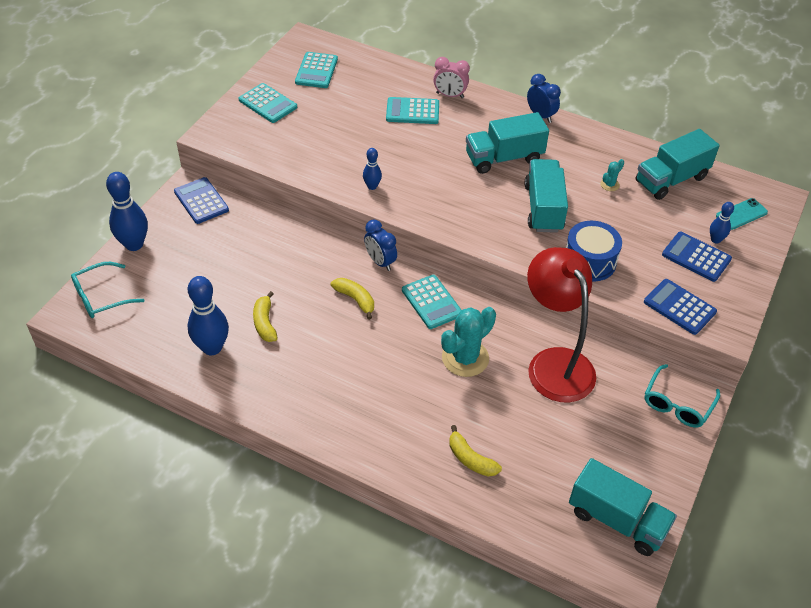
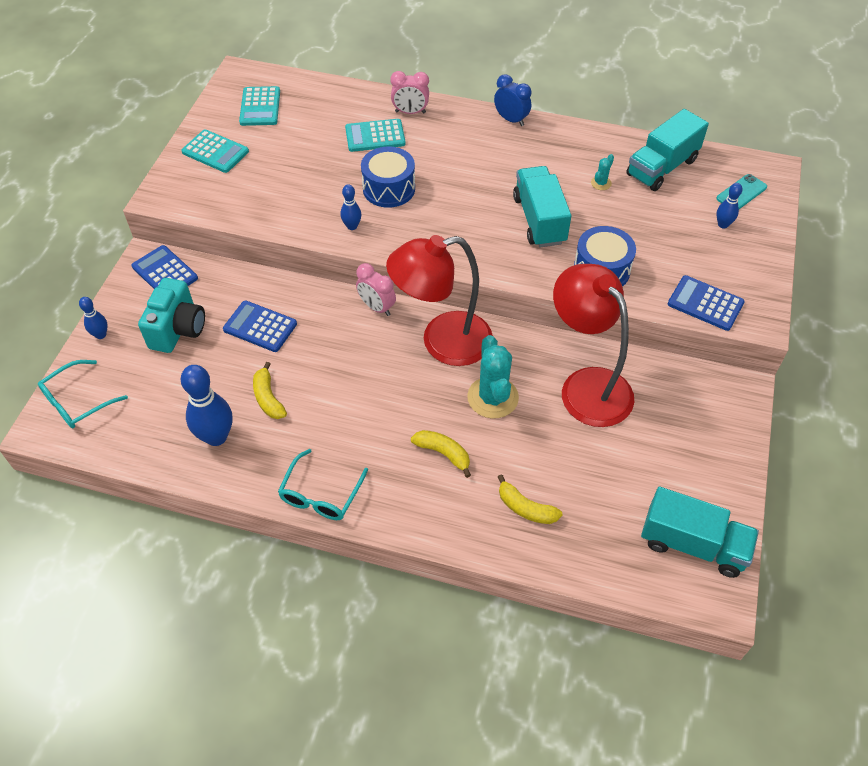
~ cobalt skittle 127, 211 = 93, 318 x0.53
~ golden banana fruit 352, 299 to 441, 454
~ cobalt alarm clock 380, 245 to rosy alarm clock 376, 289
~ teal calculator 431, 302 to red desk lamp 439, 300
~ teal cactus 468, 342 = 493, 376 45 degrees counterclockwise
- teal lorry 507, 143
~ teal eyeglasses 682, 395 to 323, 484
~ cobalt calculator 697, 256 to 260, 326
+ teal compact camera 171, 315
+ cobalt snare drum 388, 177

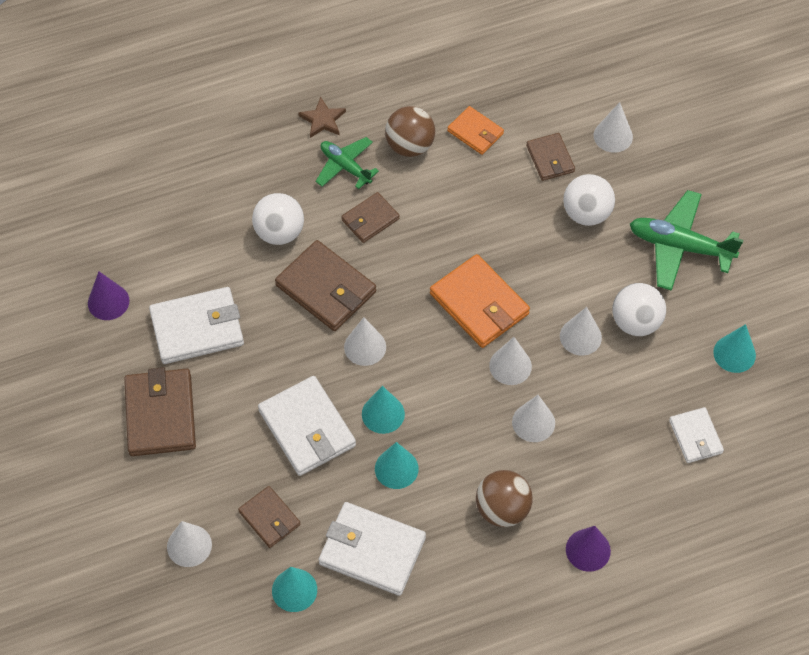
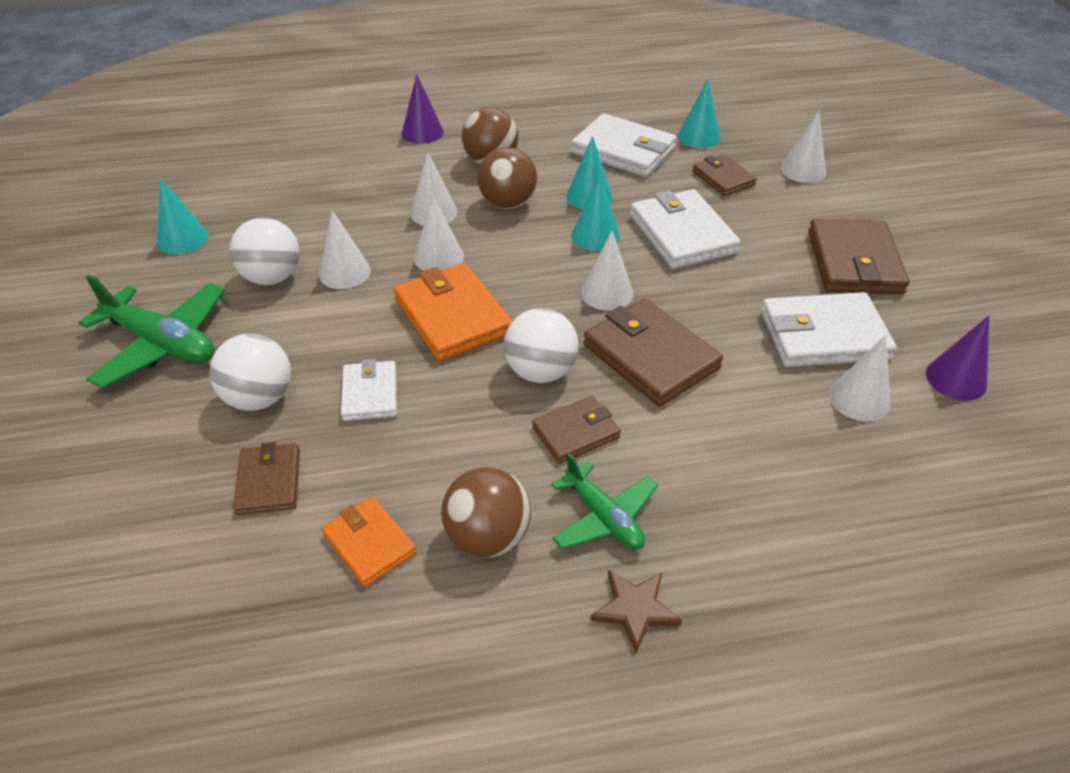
~ pure white play ball 278, 219 to 541, 345
~ pure white cone 613, 127 to 860, 378
~ pure white wallet 696, 435 to 369, 390
+ brown play ball 507, 178

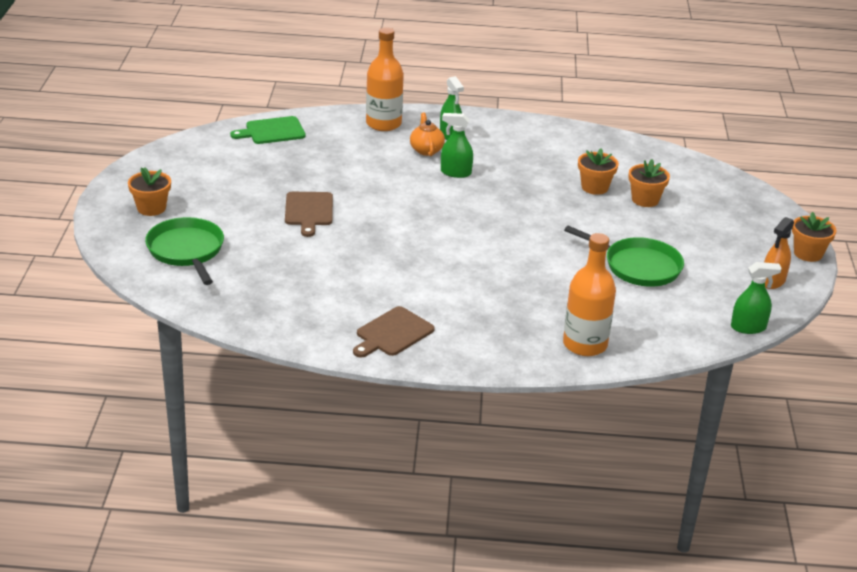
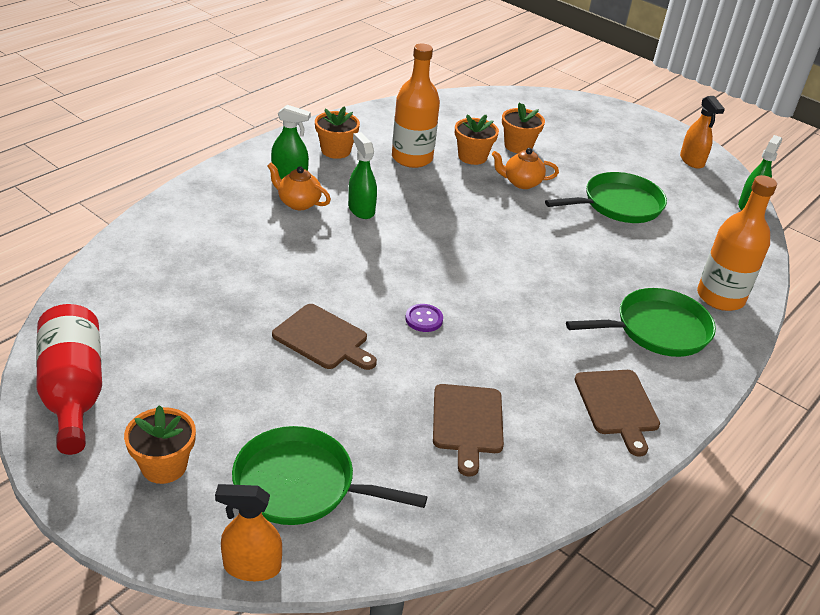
- emerald cutting board 268, 130
~ orange drink bottle 385, 79 to 416, 106
~ emerald sprayer 457, 145 = 362, 175 105 degrees clockwise
~ orange potted plant 814, 237 to 337, 132
+ red drink bottle 69, 379
+ orange sprayer 248, 532
+ purple button 424, 318
+ brown cutting board 468, 430
+ orange teapot 525, 168
+ emerald skillet 641, 322

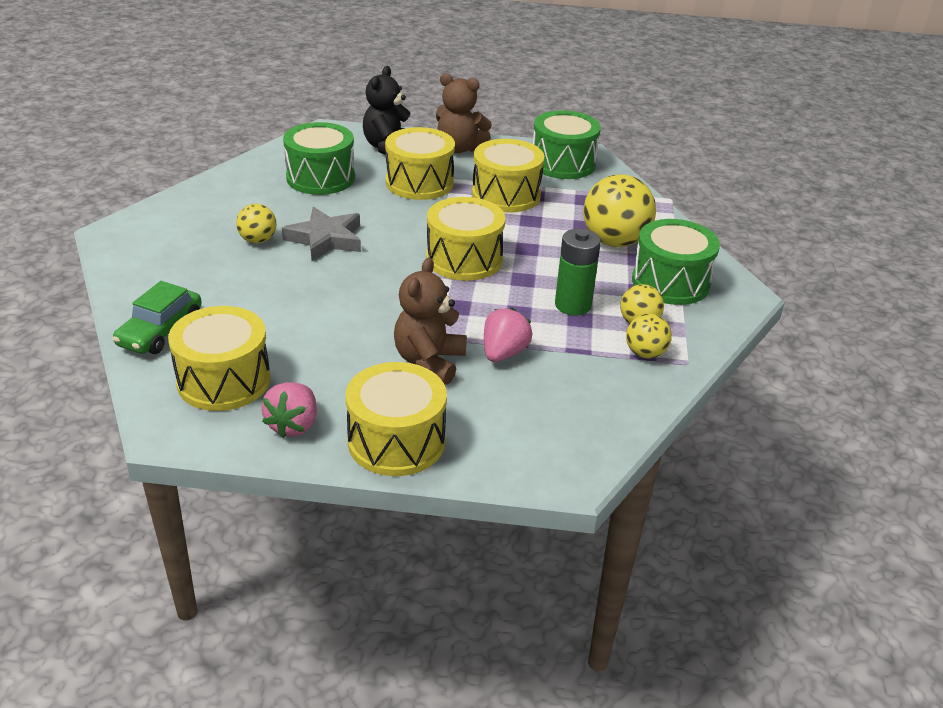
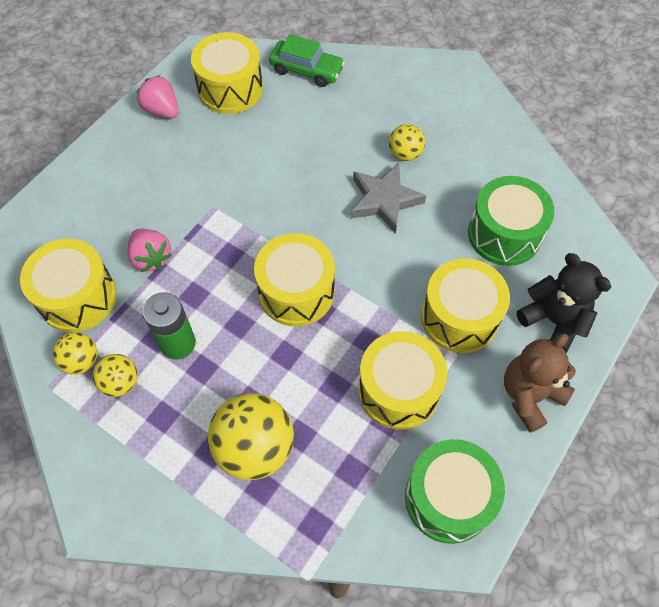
~ emerald car 157, 317 = 307, 60 150 degrees clockwise
~ golden snare drum 396, 419 to 68, 285
- brown teddy bear 430, 321
- emerald snare drum 676, 262

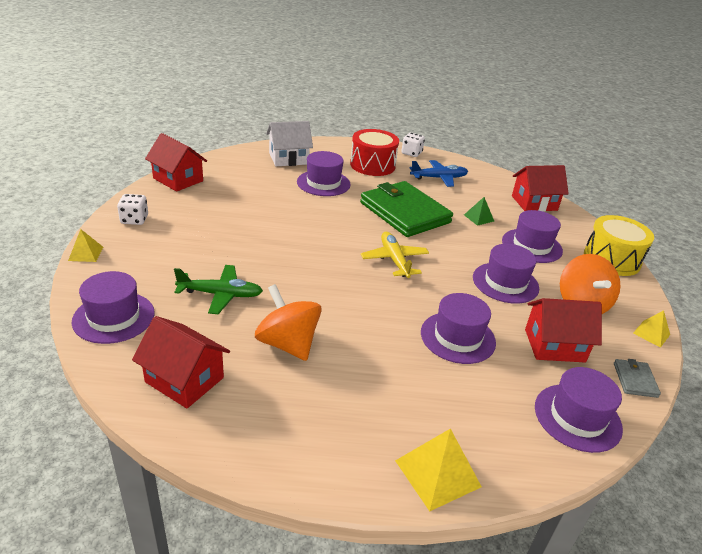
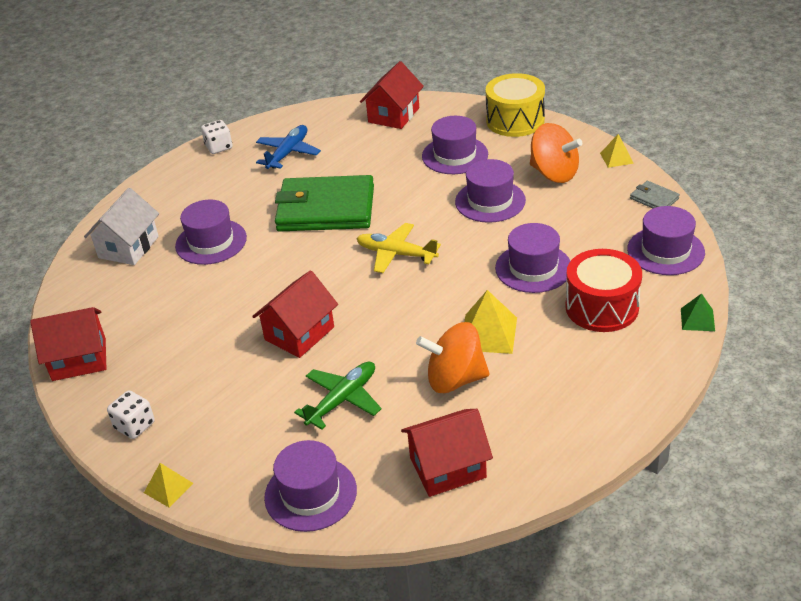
~ red snare drum 374, 152 to 603, 290
~ golden pyramid 438, 469 to 490, 322
~ emerald pyramid 479, 211 to 698, 312
~ red house 563, 330 to 295, 314

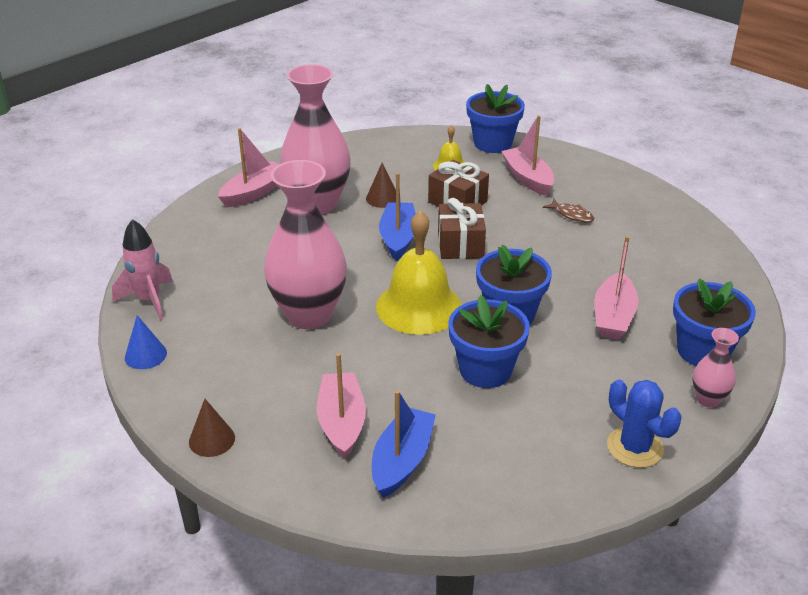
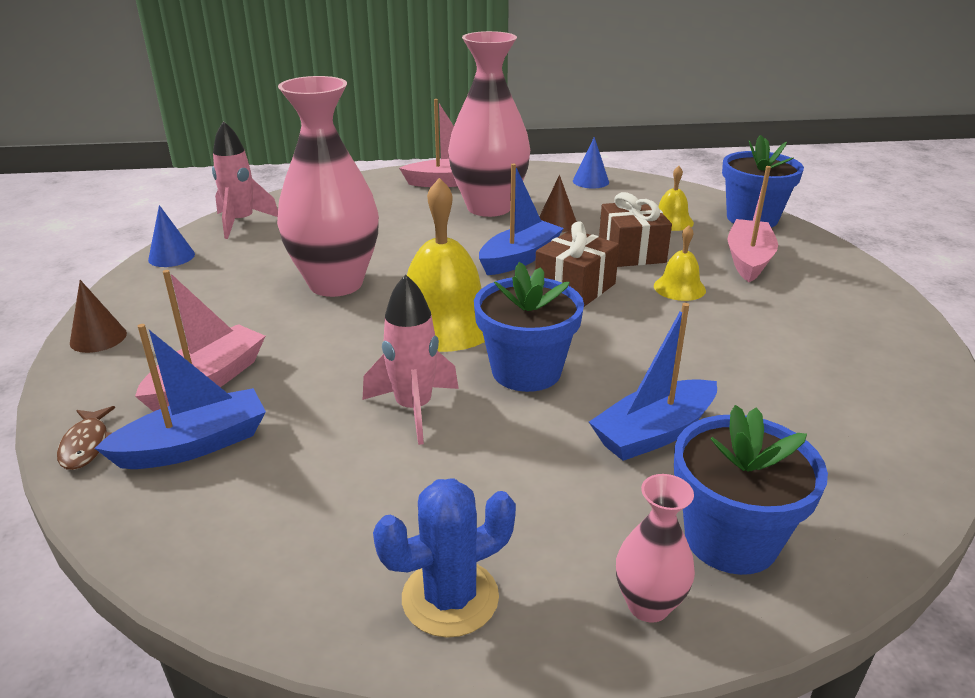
~ cobalt potted plant 489, 341 to rosy rocket 411, 359
~ brown toy fish 569, 211 to 86, 438
~ rosy sailboat 616, 288 to cobalt sailboat 653, 382
~ cobalt cactus 644, 423 = 444, 558 60 degrees clockwise
+ cobalt cone 591, 162
+ golden bell 680, 263

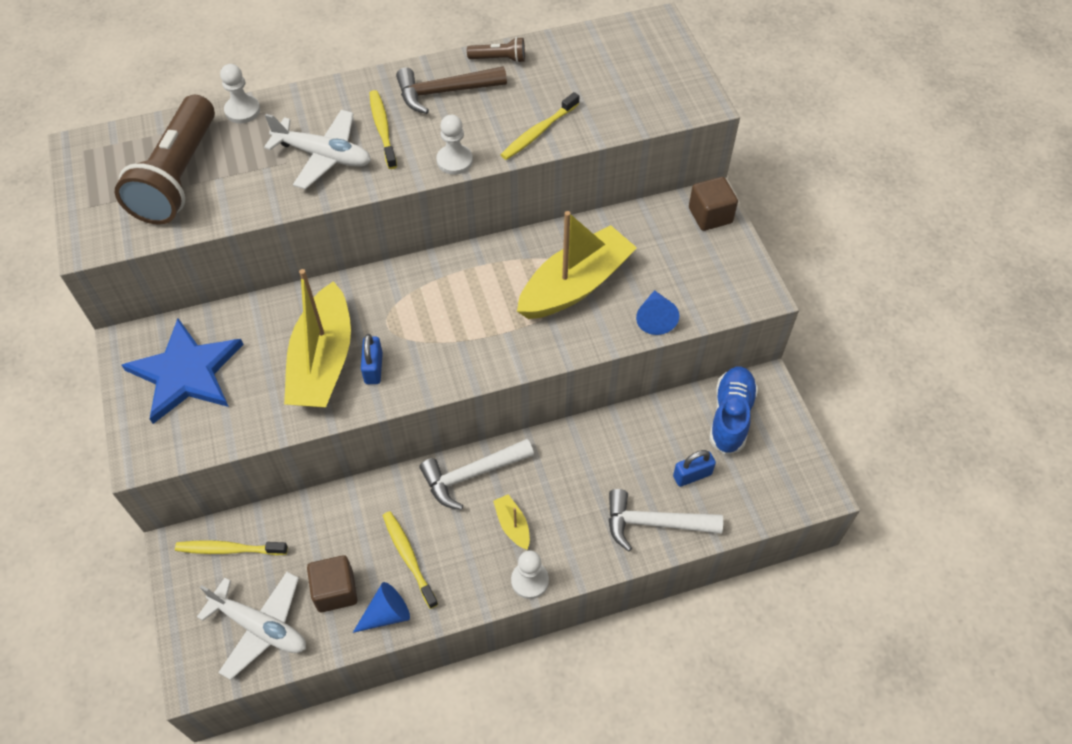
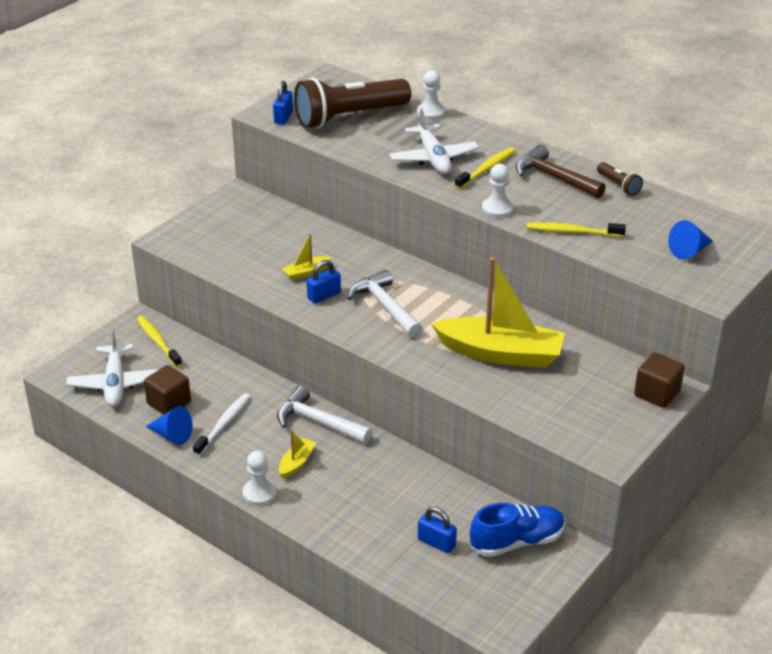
- cobalt star 183, 371
~ golden sailboat 317, 338 = 306, 257 x0.43
~ golden toothbrush 410, 560 to pure white toothbrush 222, 424
~ pure white claw hammer 666, 520 to 385, 304
~ cobalt cone 657, 312 to 690, 240
+ cobalt padlock 283, 102

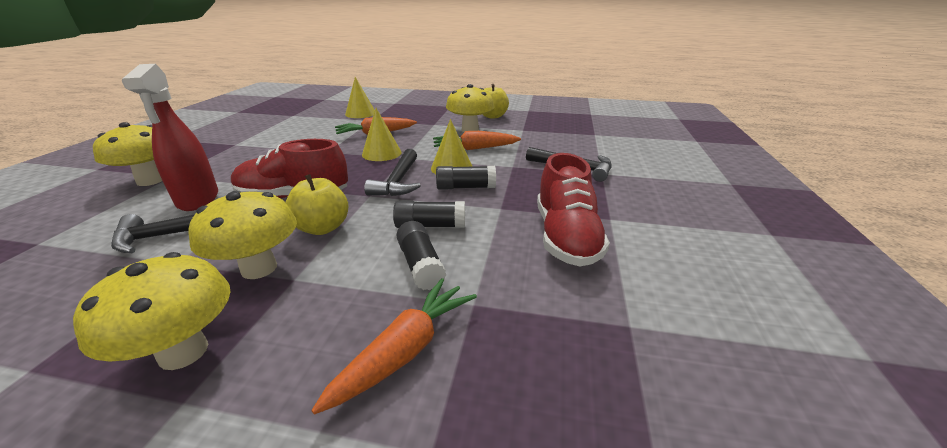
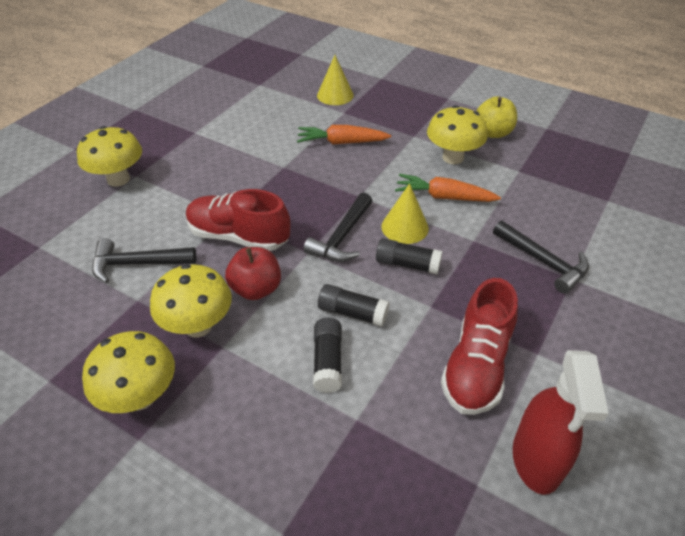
~ red sprayer 170, 137 to 561, 422
~ golden apple 316, 204 to red apple 253, 273
- orange root vegetable 394, 346
- golden cone 382, 134

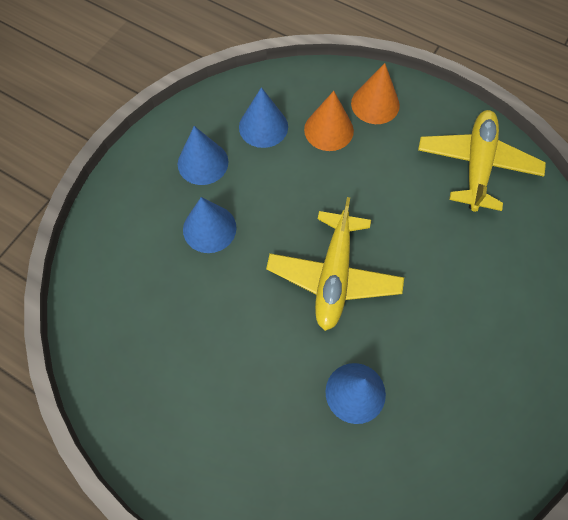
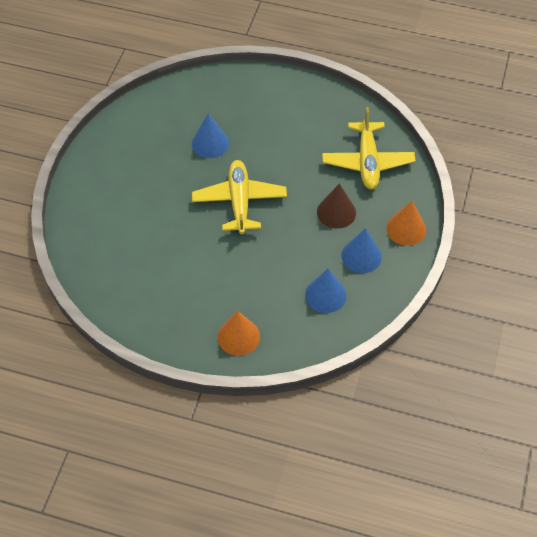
~ cobalt cone 210, 225 to brown cone 336, 206
~ orange cone 329, 121 to 406, 223
~ golden aeroplane 482, 161 to 368, 148

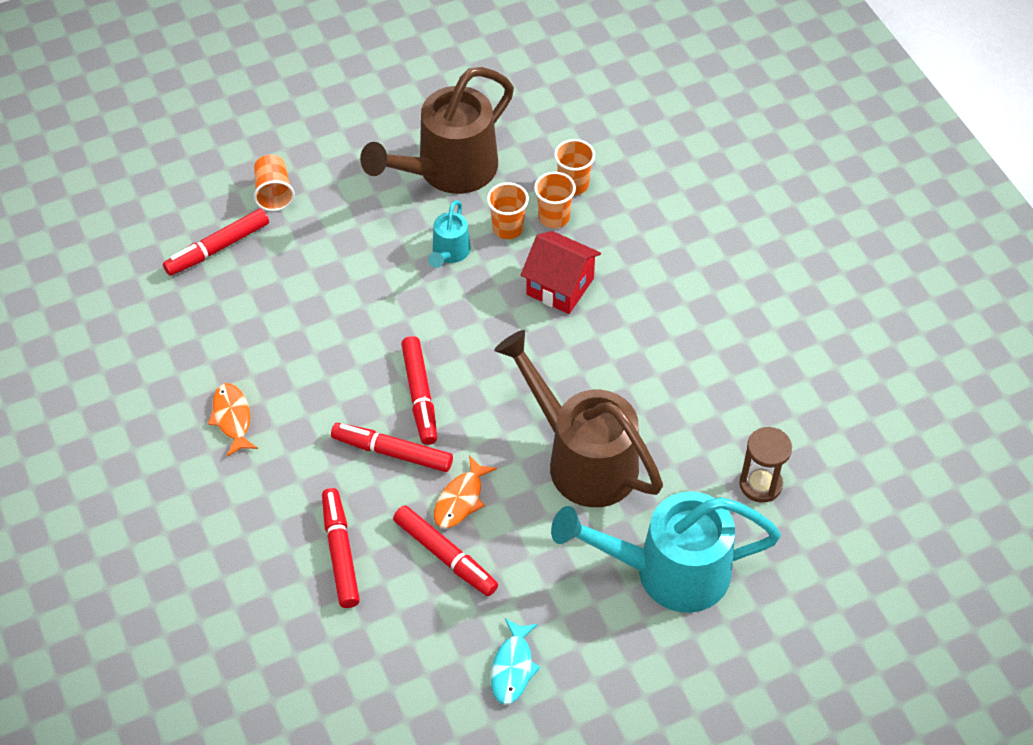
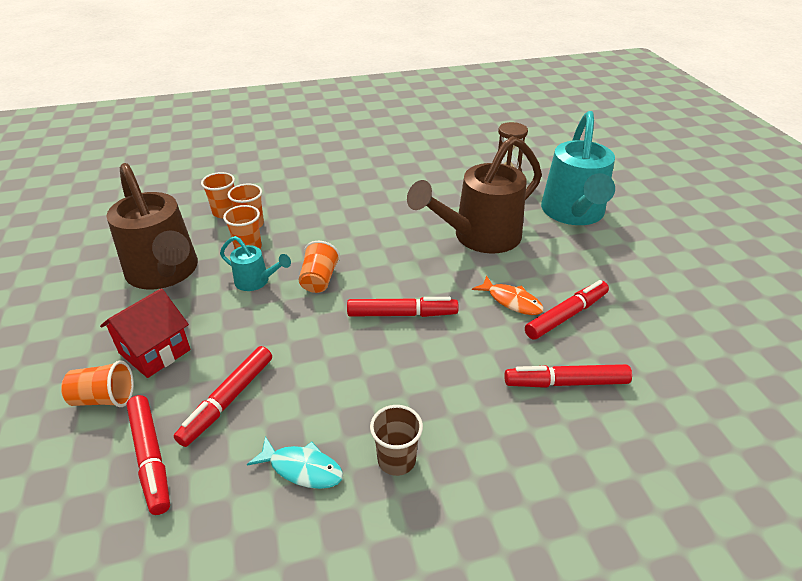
~ orange toy fish 233, 420 to brown beaker 396, 440
~ red felt pen 392, 447 to 223, 396
~ teal toy fish 516, 661 to 295, 462
~ red house 561, 272 to 145, 333
+ orange beaker 319, 267

